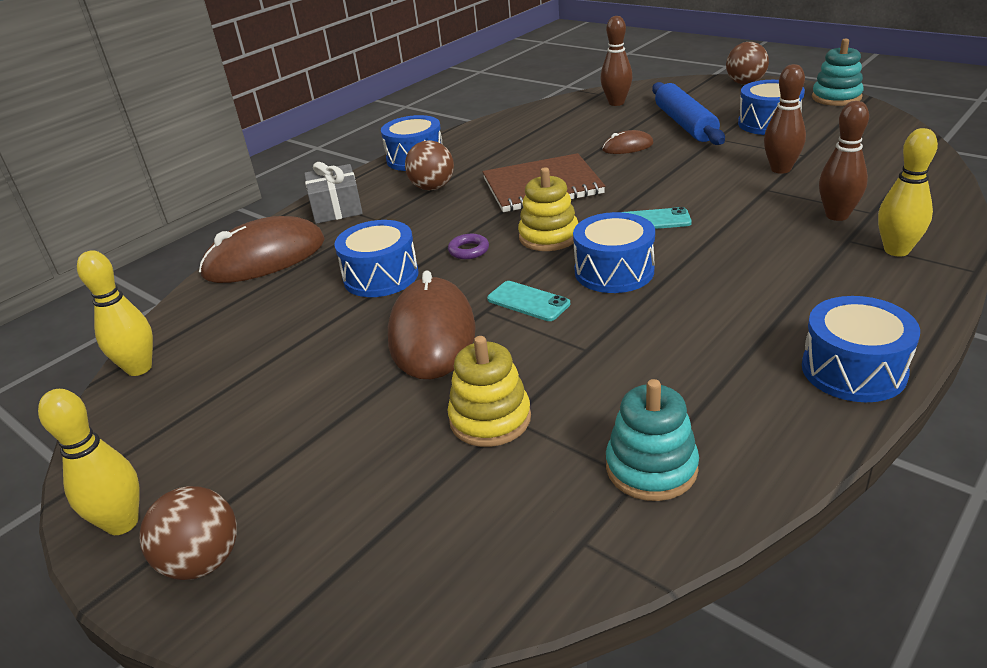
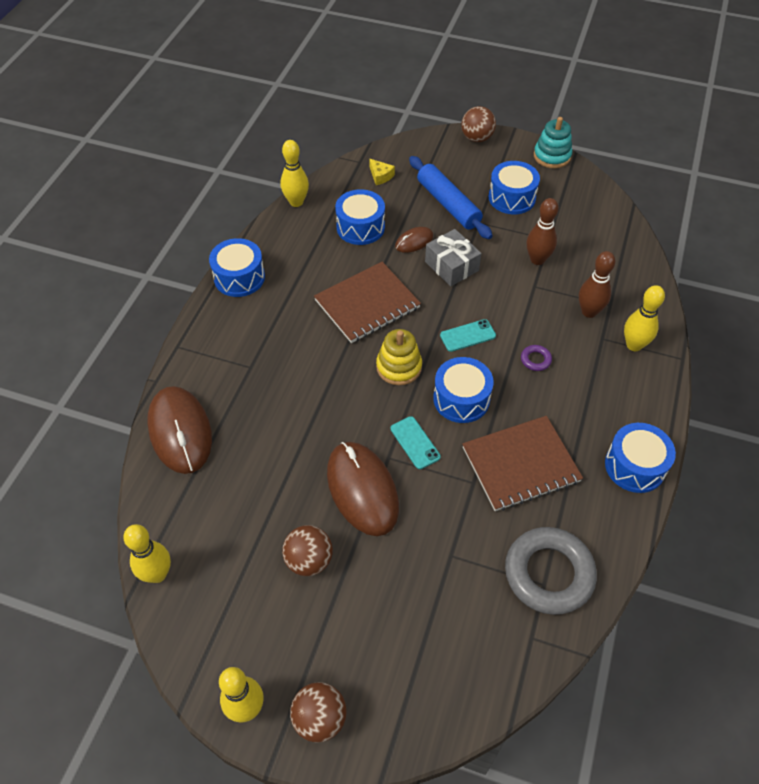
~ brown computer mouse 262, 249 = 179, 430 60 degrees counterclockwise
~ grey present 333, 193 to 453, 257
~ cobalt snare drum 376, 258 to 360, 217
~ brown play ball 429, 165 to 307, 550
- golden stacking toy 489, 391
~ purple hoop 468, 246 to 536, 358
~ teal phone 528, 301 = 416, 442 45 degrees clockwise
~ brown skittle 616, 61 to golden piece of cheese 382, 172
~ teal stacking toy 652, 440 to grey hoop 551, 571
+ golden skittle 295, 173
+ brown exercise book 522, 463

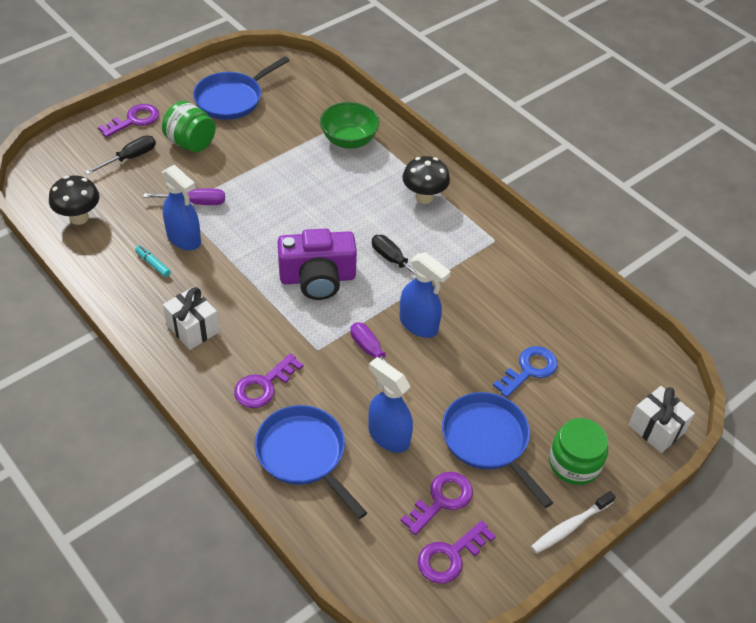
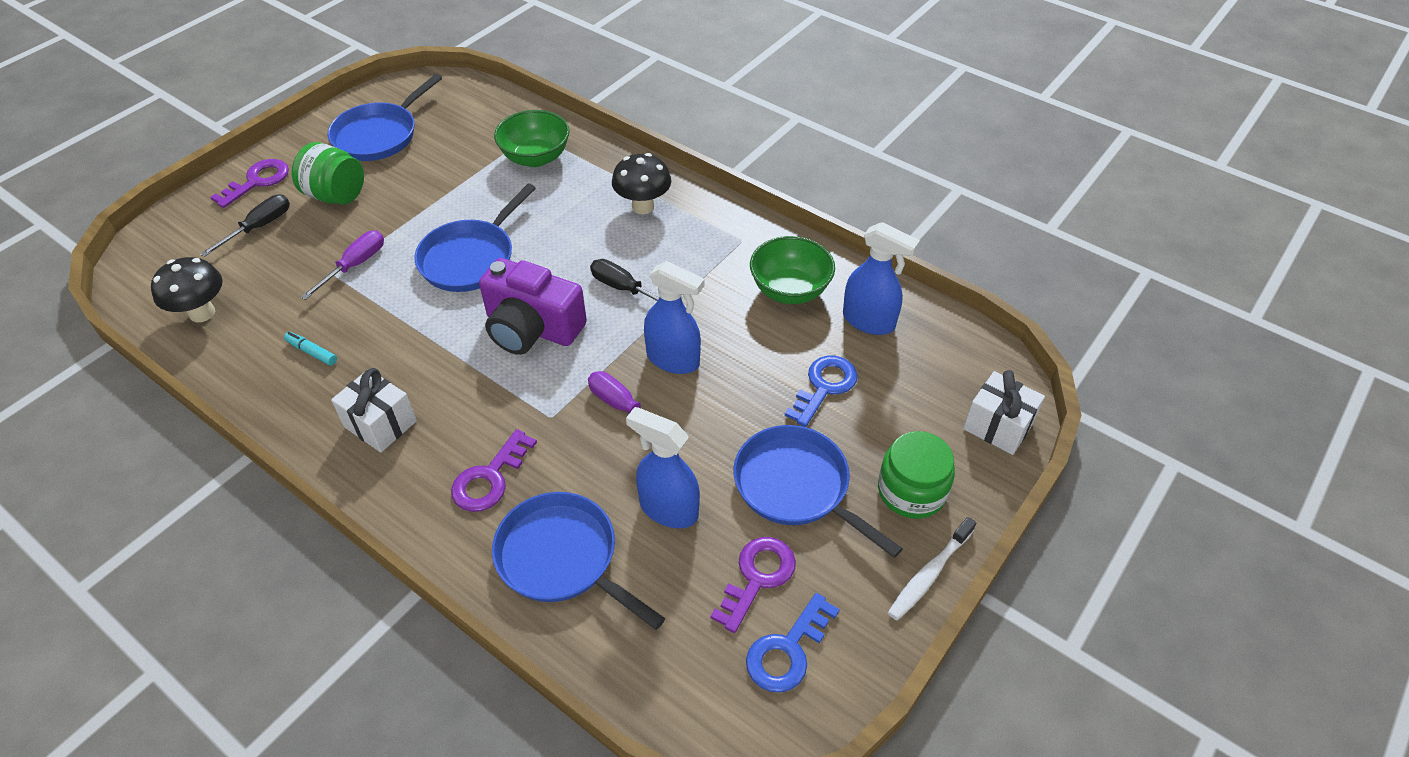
~ purple flat screwdriver 184, 197 = 342, 265 45 degrees counterclockwise
~ cobalt sprayer 181, 207 to 881, 278
~ purple compact camera 317, 264 = 533, 306 45 degrees clockwise
~ purple door key 457, 552 to cobalt door key 793, 642
+ cobalt skillet 475, 238
+ emerald deep dish 792, 270

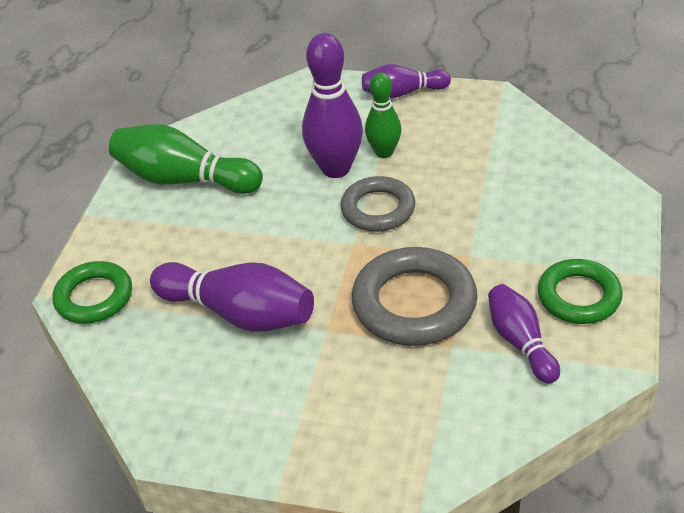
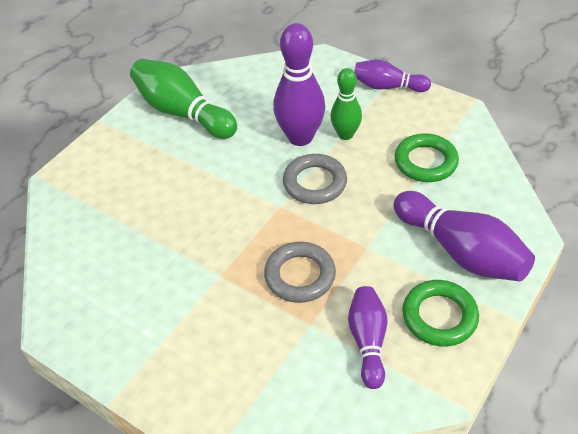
~ emerald hoop 92, 292 to 427, 157
~ purple skittle 232, 297 to 464, 236
~ grey hoop 415, 296 = 300, 272 x0.66

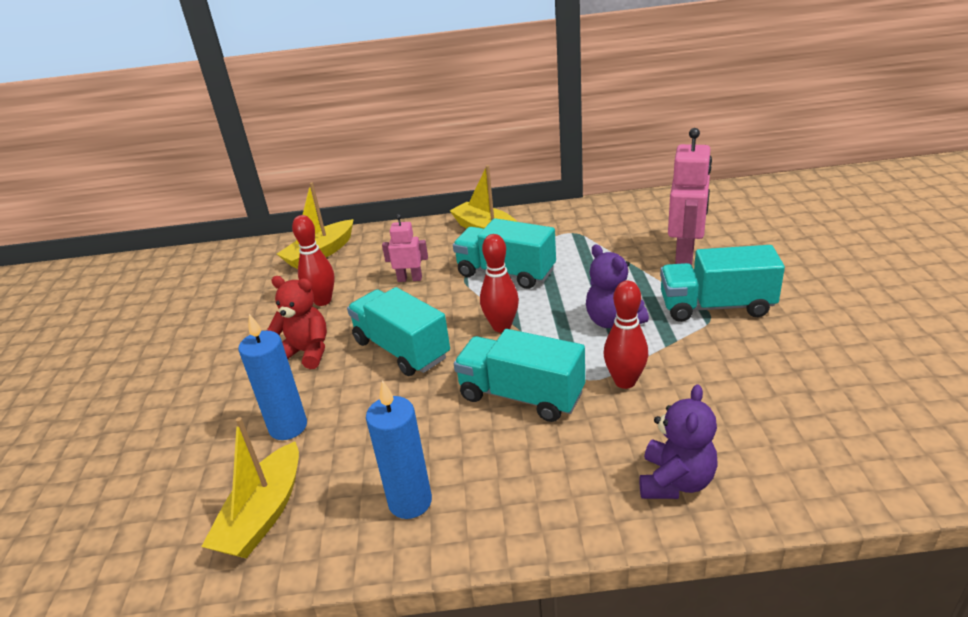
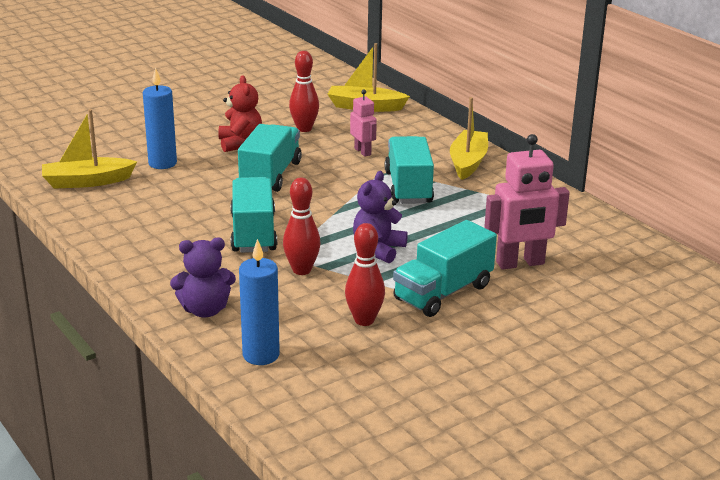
~ cobalt candle 399, 449 to 259, 302
~ red skittle 499, 283 to 365, 274
~ teal lorry 722, 283 = 445, 268 105 degrees counterclockwise

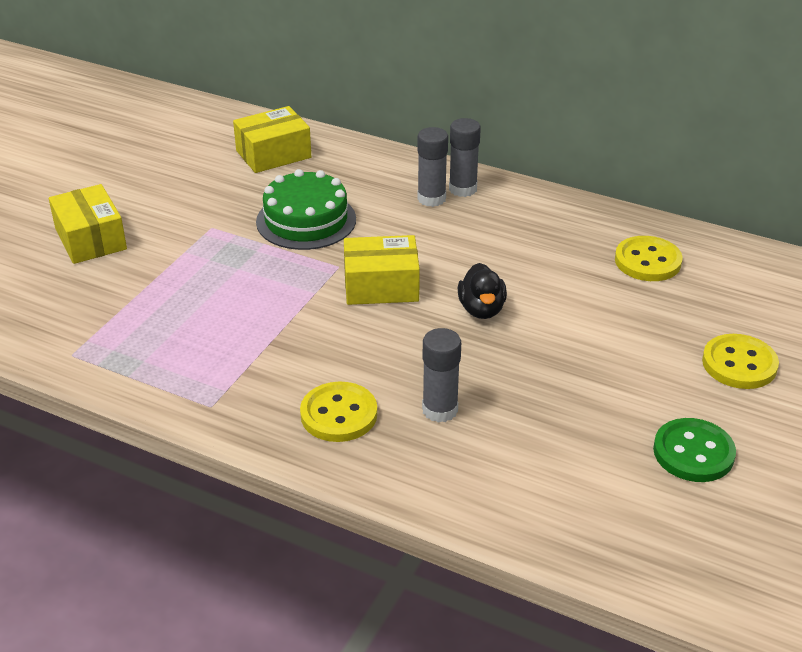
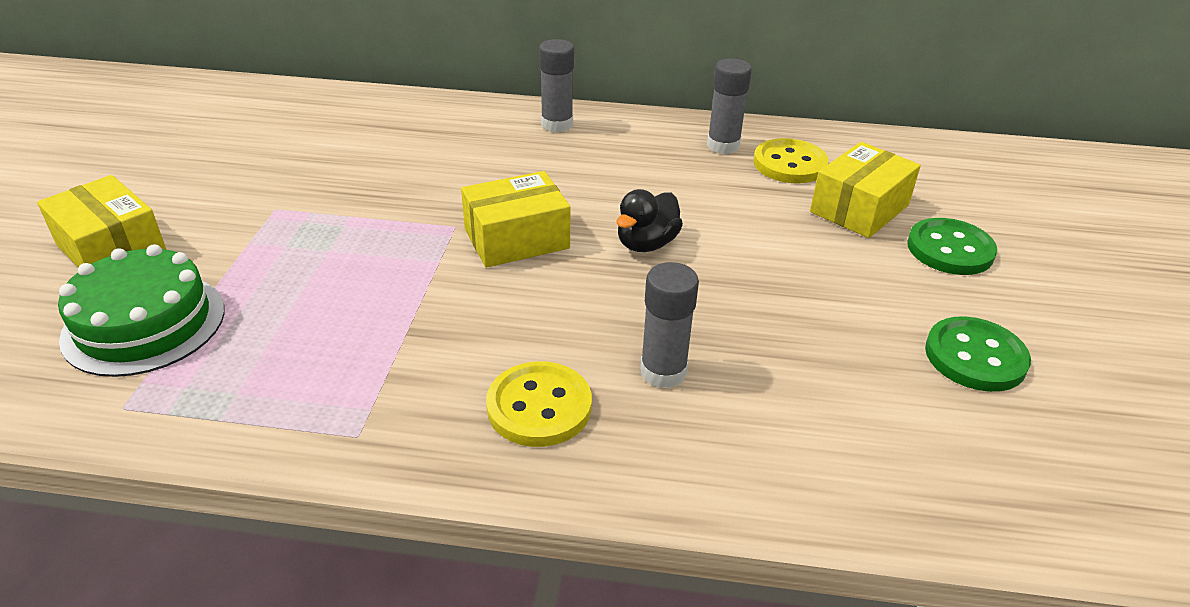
~ golden parcel 272, 139 to 865, 190
~ emerald cake 306, 209 to 141, 310
~ grey stick of glue 432, 167 to 729, 106
~ jet-black toy duck 482, 291 = 650, 220 60 degrees clockwise
~ golden button 740, 361 to emerald button 952, 246

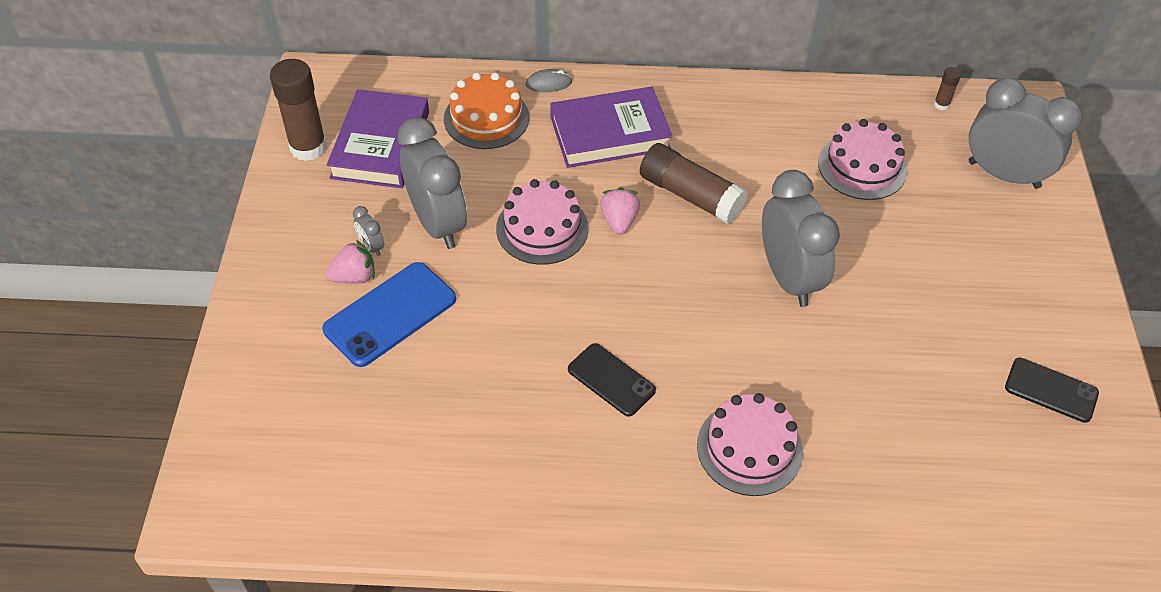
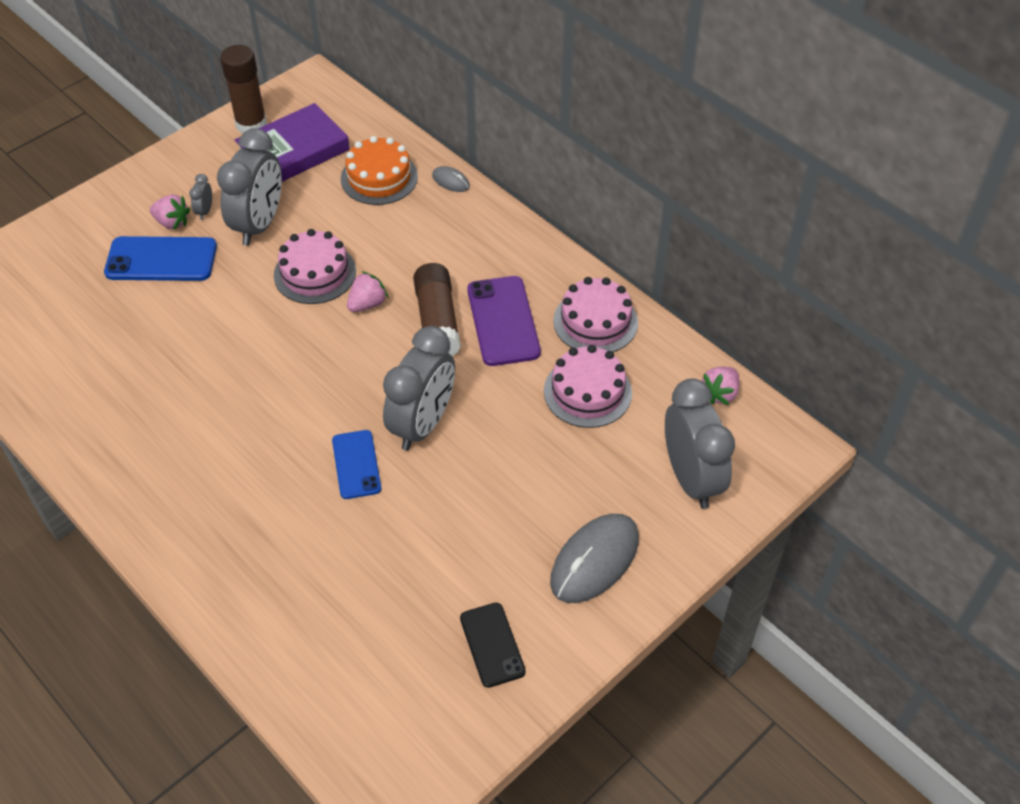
- purple book 611, 127
- jet-black phone 612, 380
~ rosy cake 750, 444 to 595, 314
~ brown stick of glue 947, 88 to rosy strawberry 721, 386
+ cobalt phone 356, 464
+ purple phone 504, 321
+ grey computer mouse 594, 558

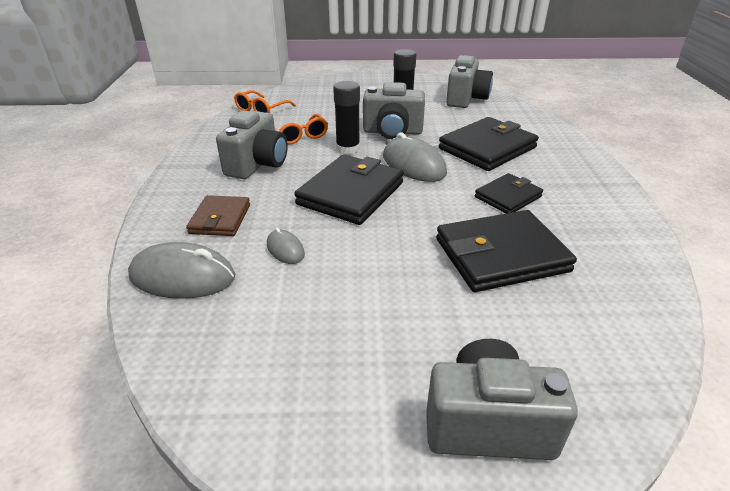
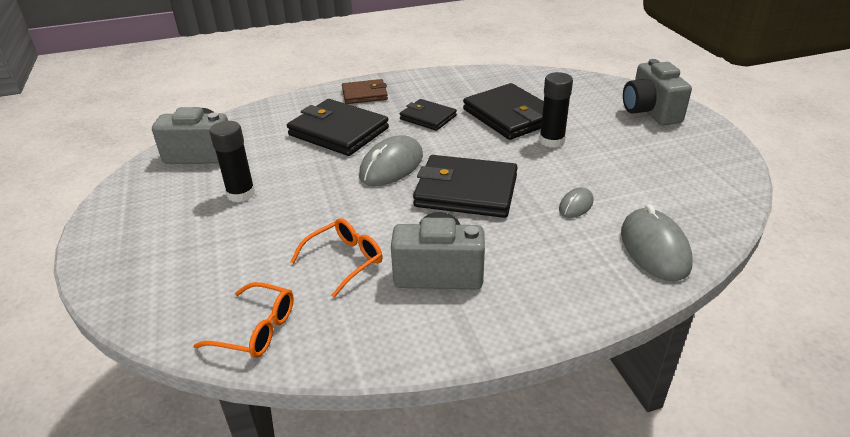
~ brown wallet 218, 215 to 365, 91
~ jet-black stick of glue 346, 118 to 556, 110
- grey compact camera 394, 110

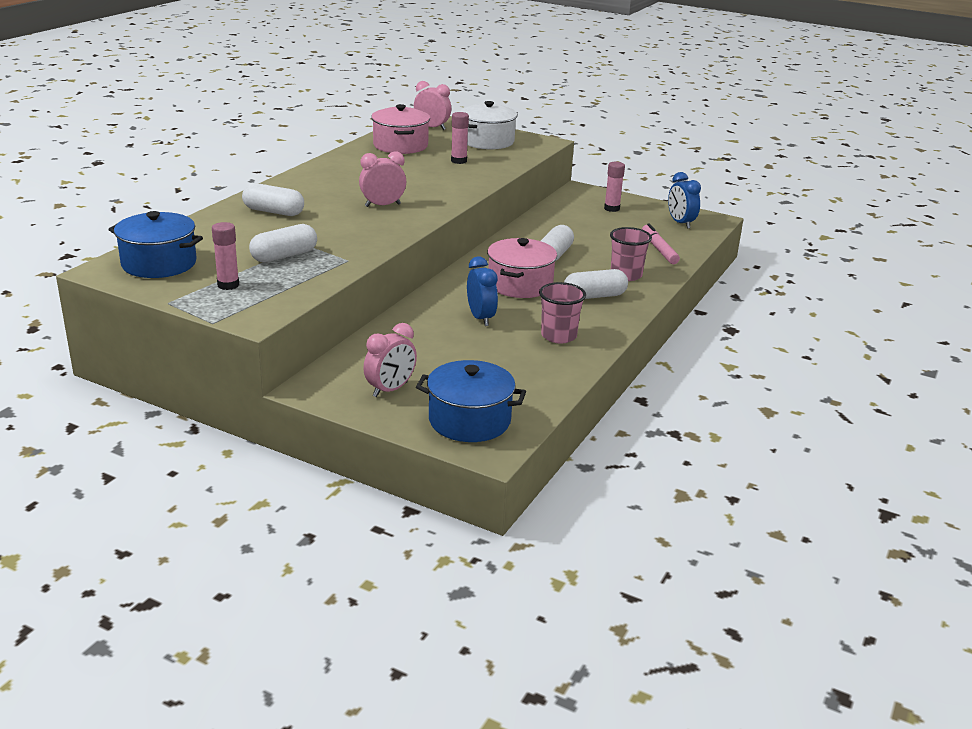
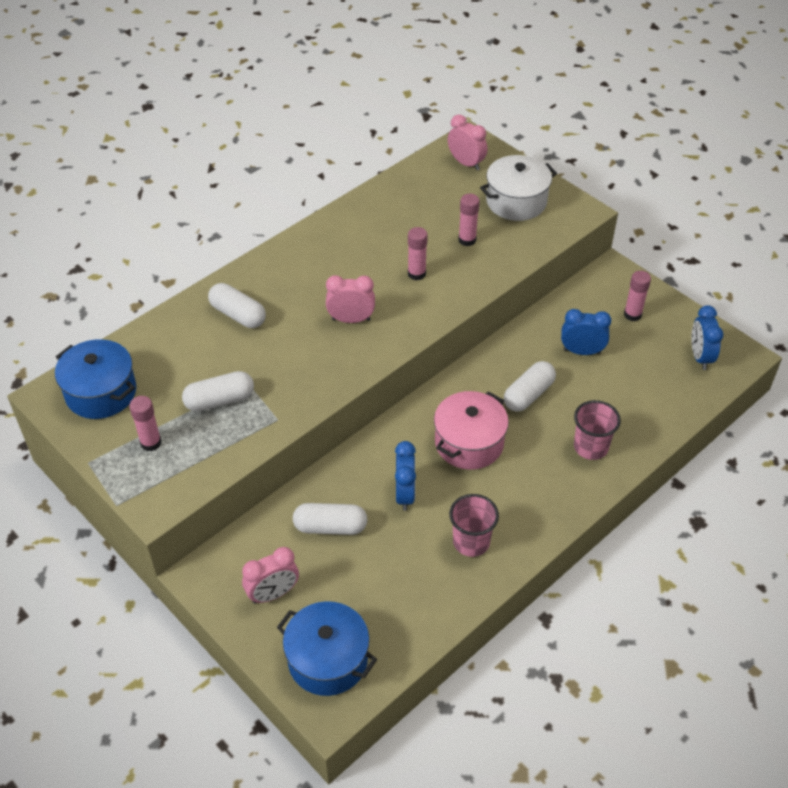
- rosy pot 400, 129
~ pure white pill 596, 284 to 330, 519
- rosy felt pen 661, 243
+ rosy stick of glue 418, 254
+ cobalt alarm clock 586, 332

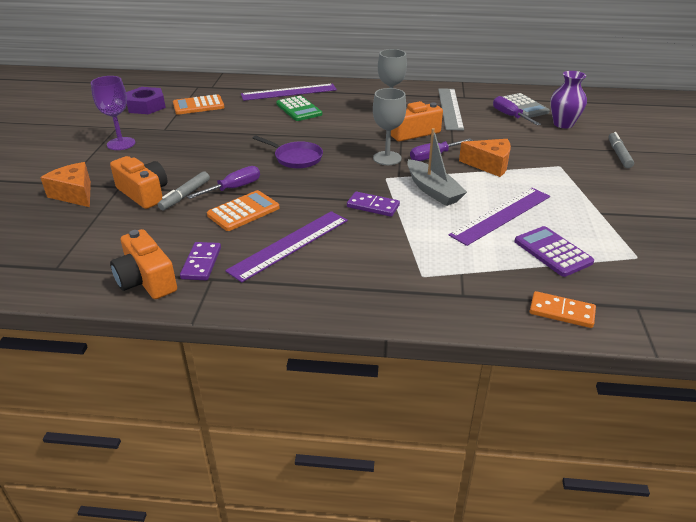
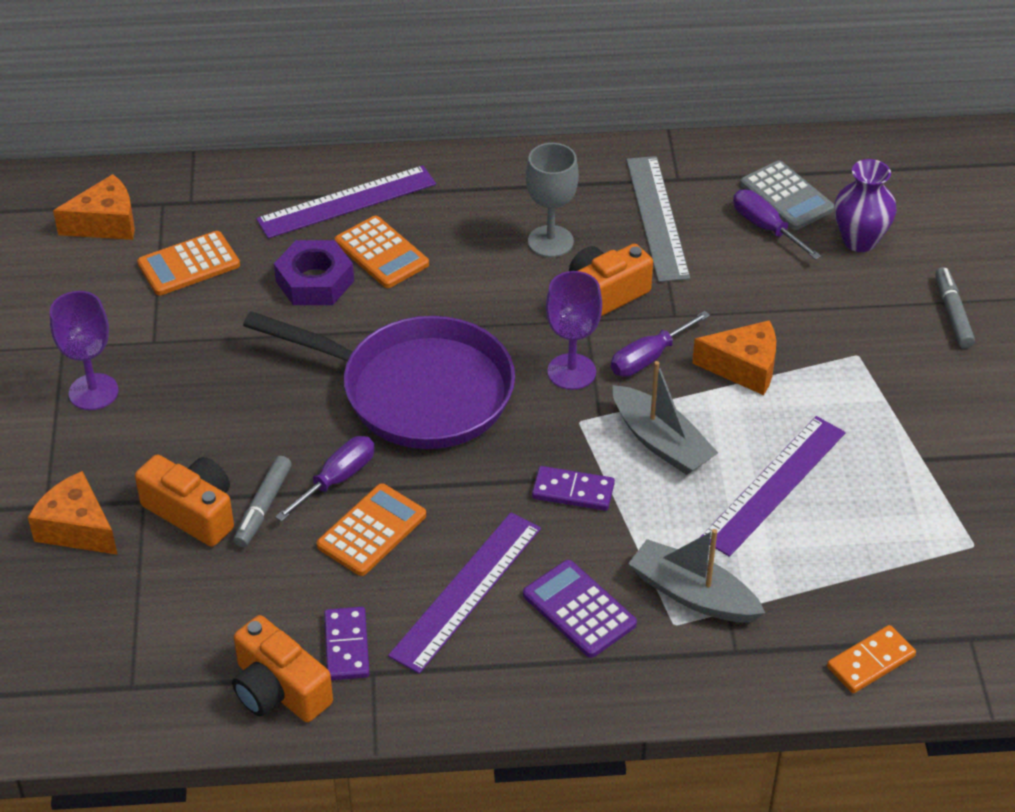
~ purple nut 146, 100 to 314, 272
~ purple skillet 288, 152 = 379, 380 x2.06
~ emerald calculator 299, 108 to orange calculator 382, 252
~ grey chalice 389, 126 to purple chalice 574, 330
~ purple calculator 554, 251 to 580, 609
~ orange domino 563, 309 = 871, 659 45 degrees counterclockwise
+ orange piece of cheese 94, 207
+ grey sailboat 696, 576

